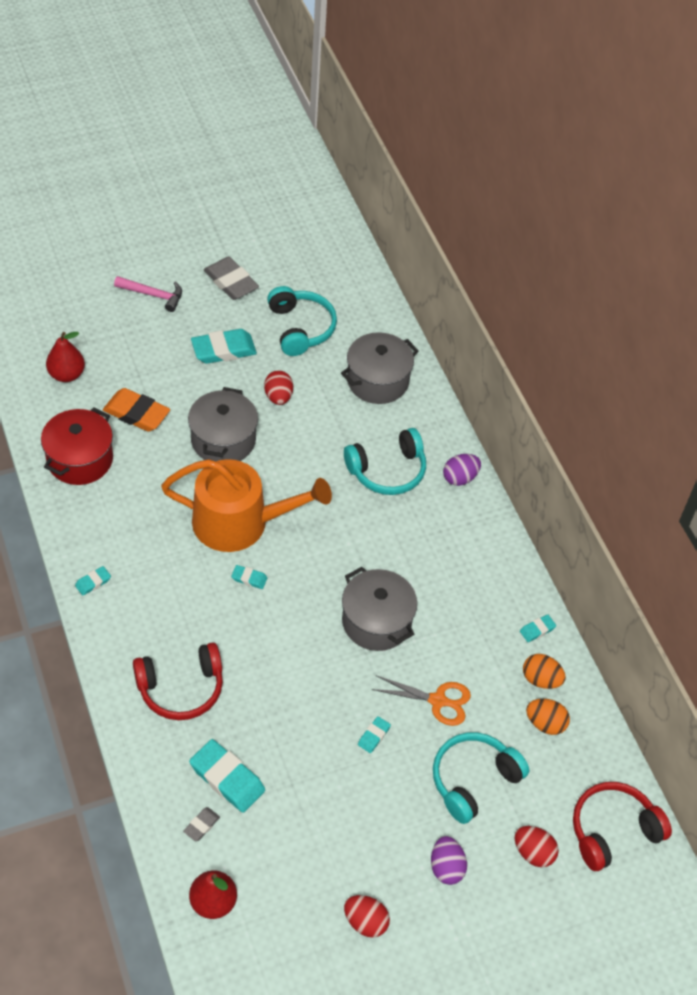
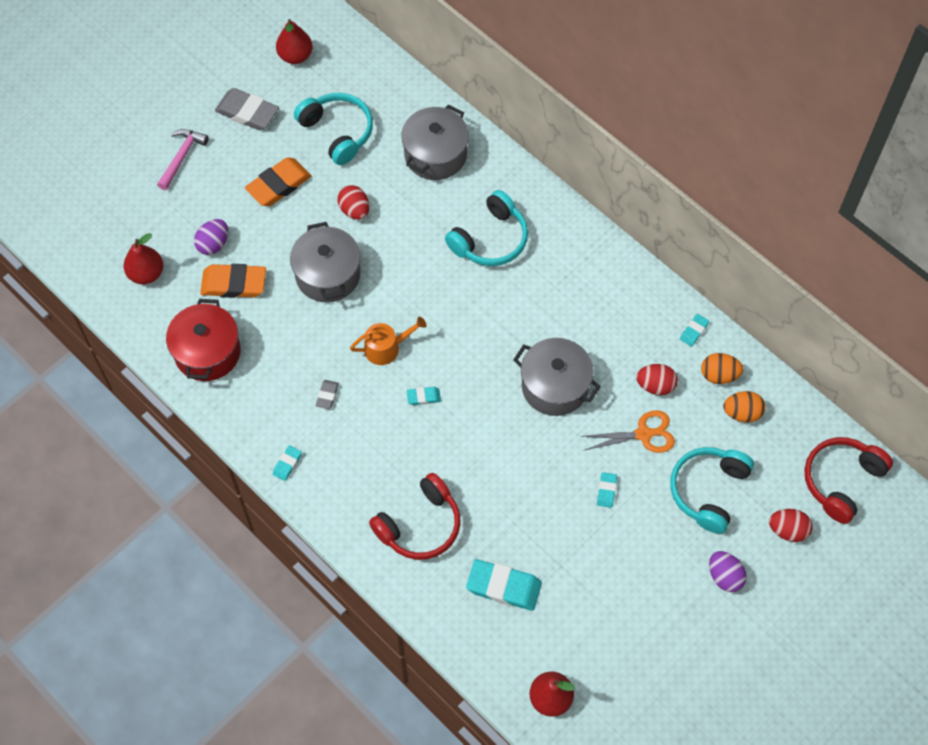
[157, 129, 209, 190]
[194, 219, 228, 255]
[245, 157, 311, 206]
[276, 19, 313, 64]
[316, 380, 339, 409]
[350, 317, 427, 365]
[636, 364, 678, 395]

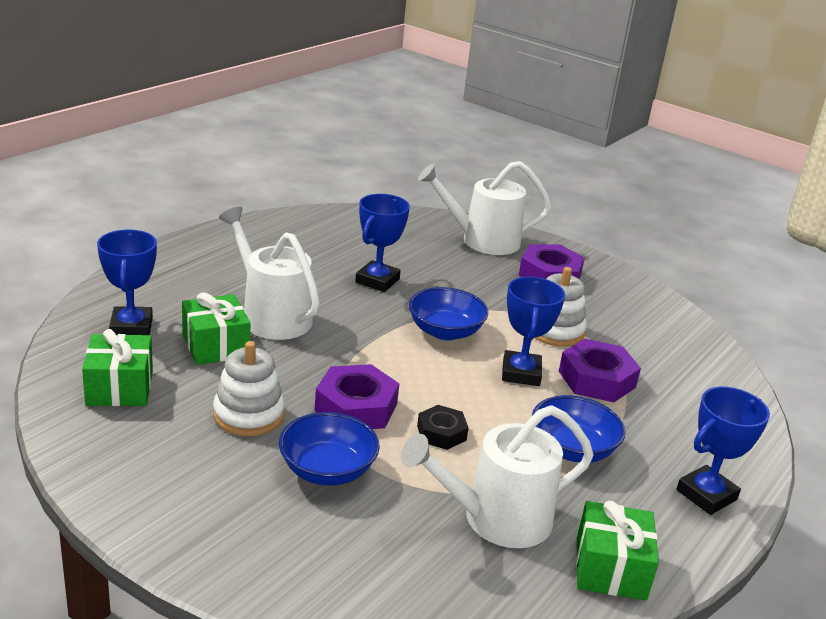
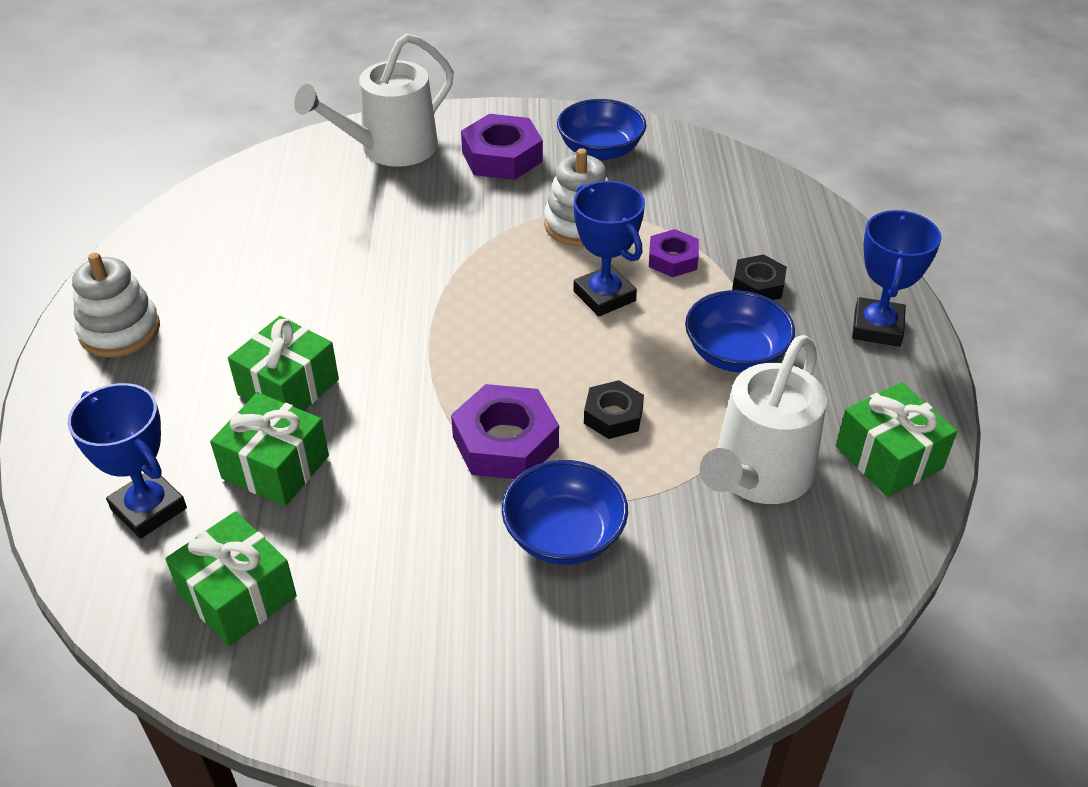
[72, 252, 160, 357]
[228, 316, 339, 411]
[557, 99, 646, 160]
[649, 229, 699, 277]
[732, 254, 787, 300]
[355, 194, 410, 292] (first image)

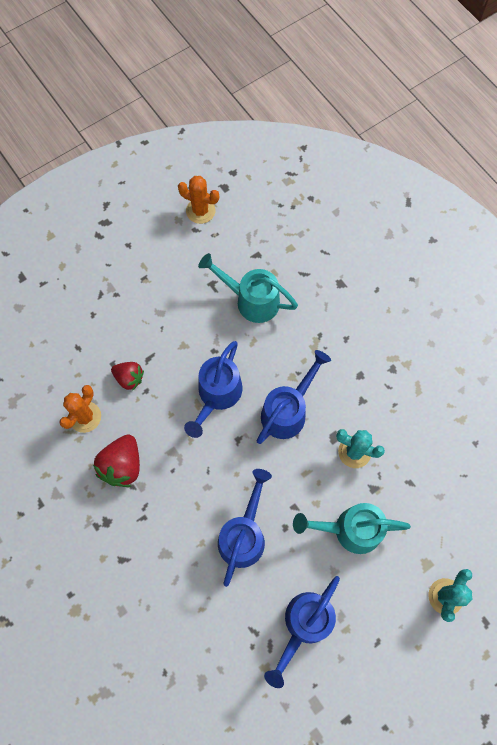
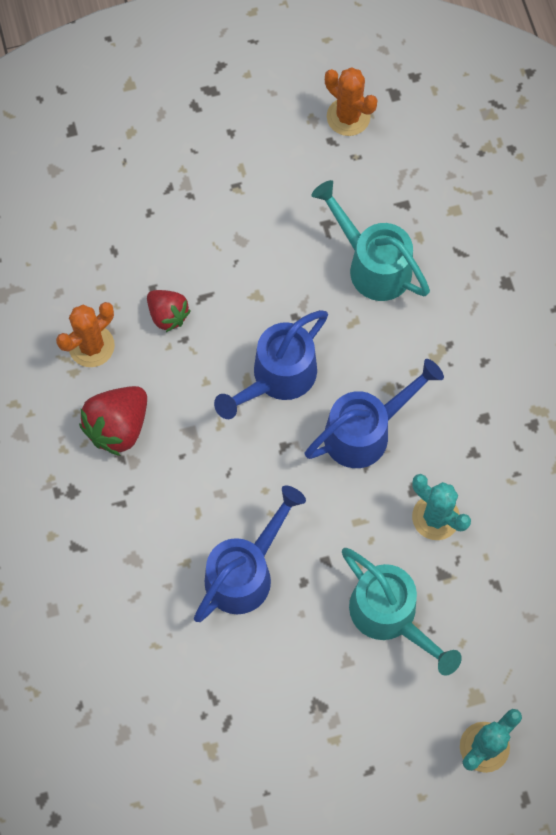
[342, 548, 462, 676]
[264, 576, 340, 688] (first image)

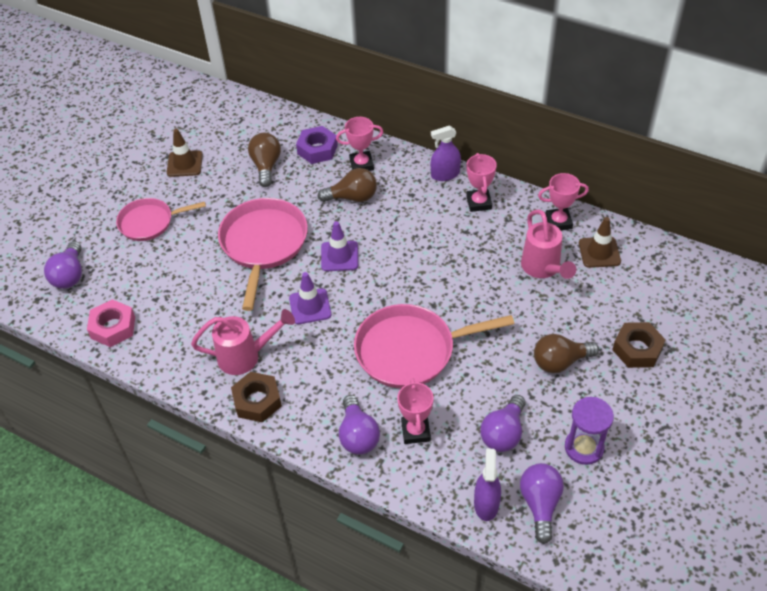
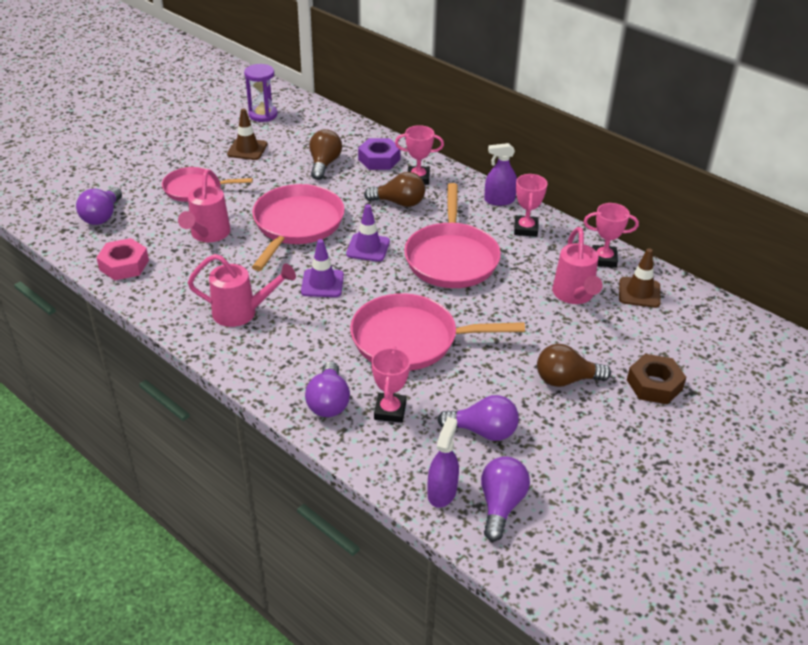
[178, 169, 231, 242]
[244, 64, 278, 122]
[404, 183, 501, 288]
[437, 395, 519, 441]
[231, 372, 282, 423] (first image)

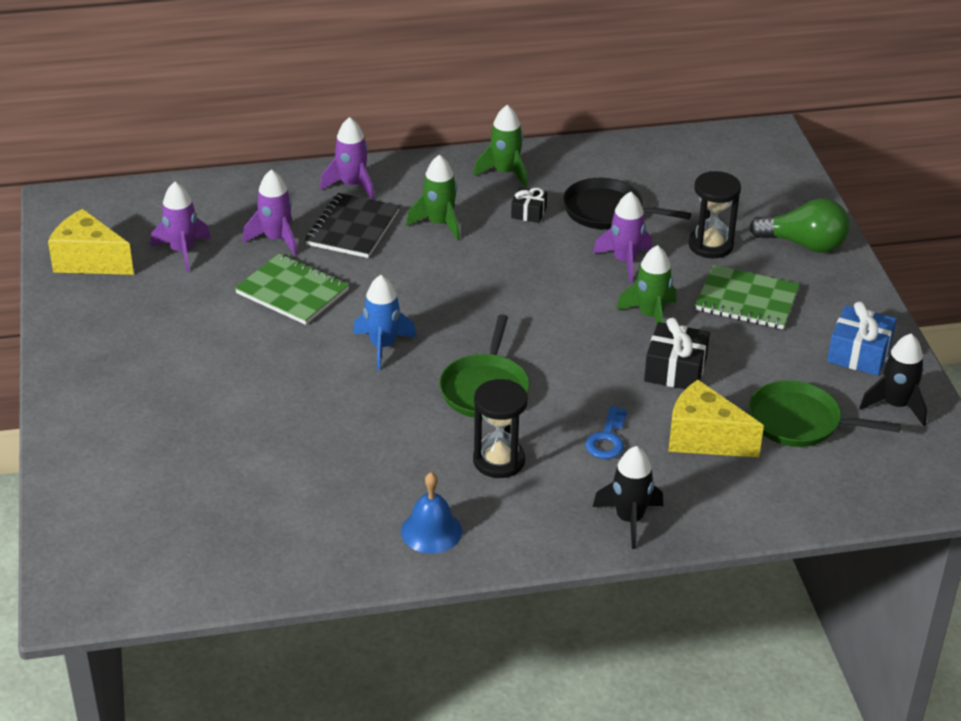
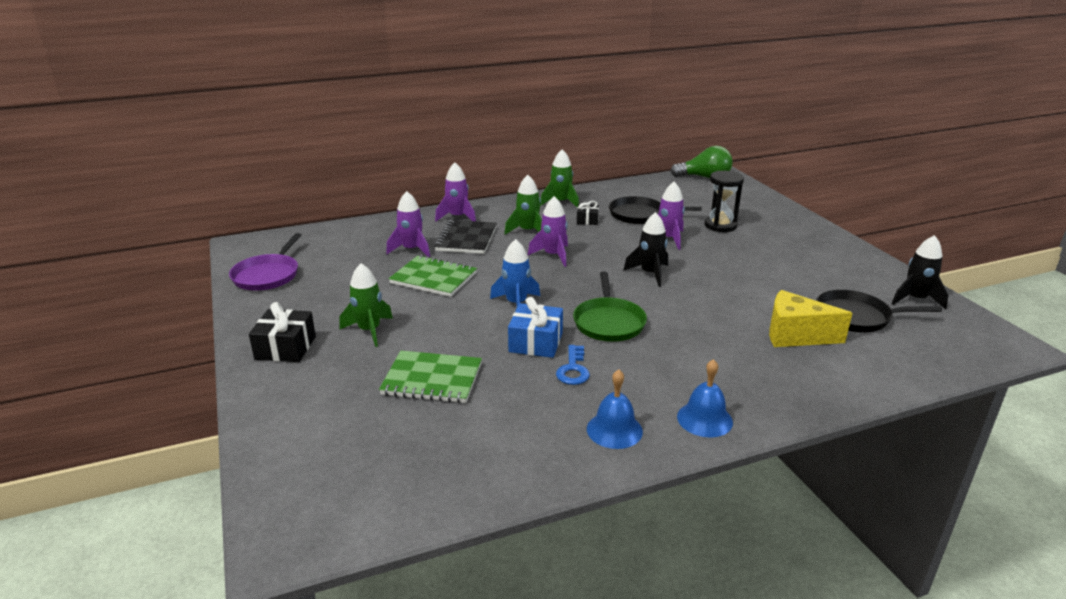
[229, 233, 301, 291]
[249, 302, 316, 362]
[340, 263, 393, 347]
[379, 351, 482, 403]
[508, 297, 563, 358]
[528, 196, 568, 267]
[556, 345, 590, 385]
[623, 212, 668, 287]
[670, 146, 733, 178]
[677, 359, 733, 437]
[816, 290, 942, 332]
[473, 379, 528, 478] (first image)

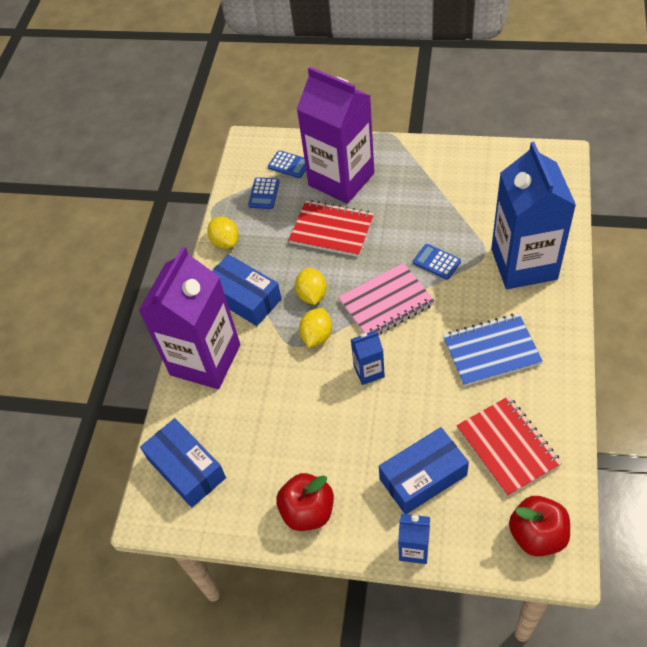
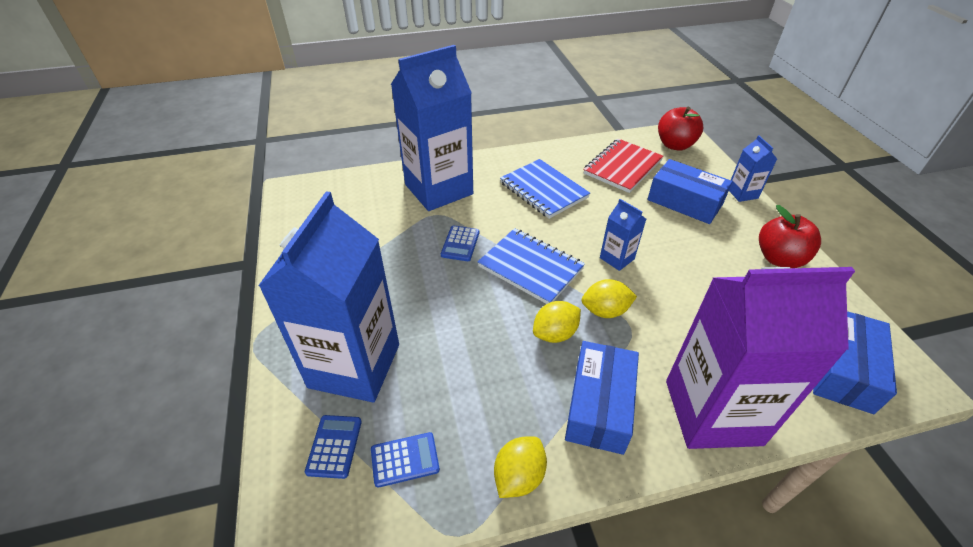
[258, 191, 399, 402]
[478, 228, 585, 304]
[289, 200, 374, 257] (first image)

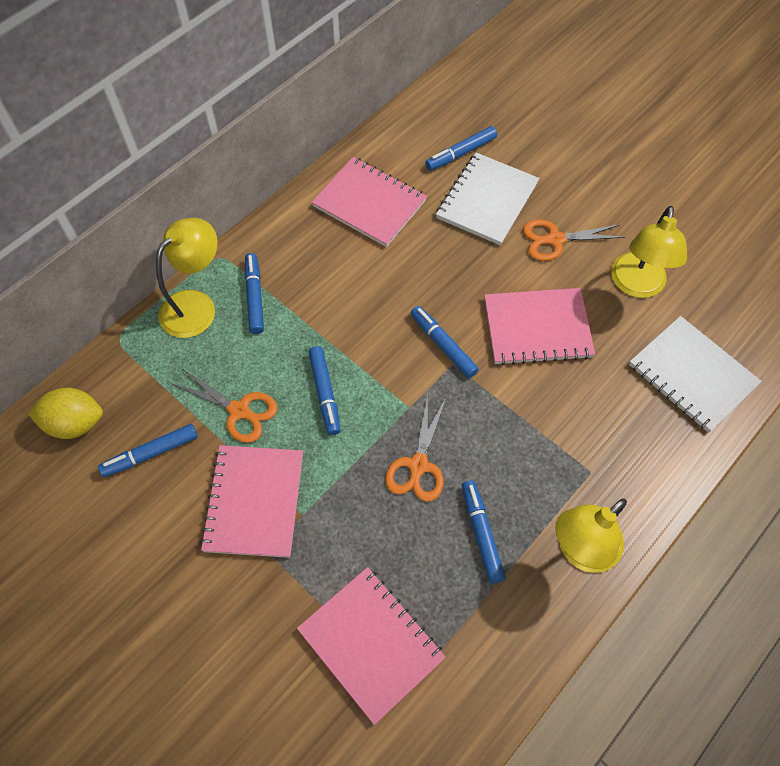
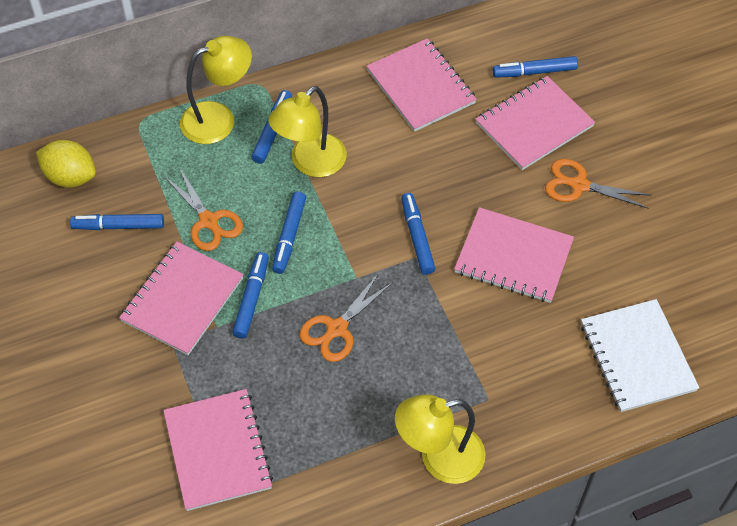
[232, 252, 269, 339]
[268, 86, 347, 177]
[476, 76, 595, 170]

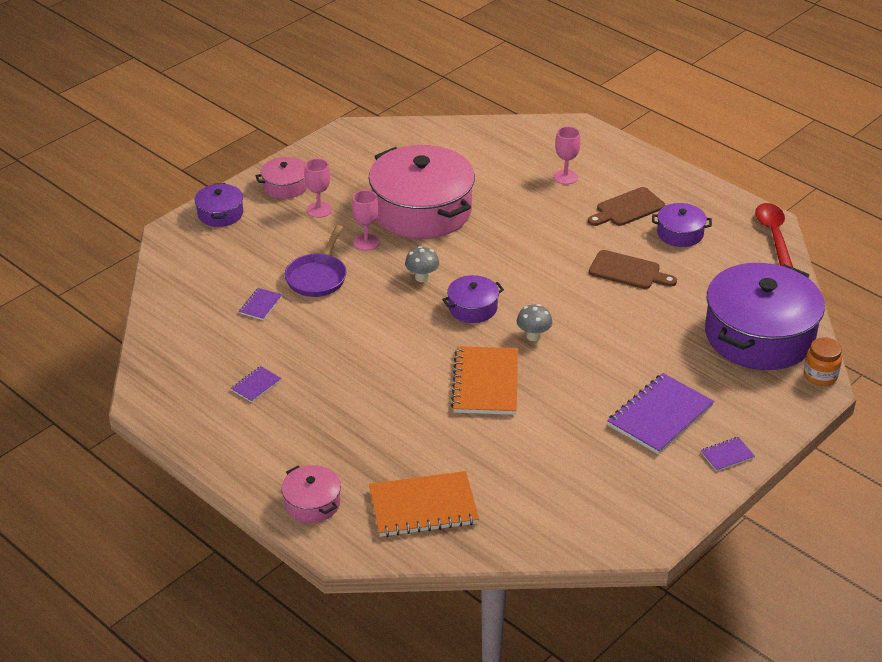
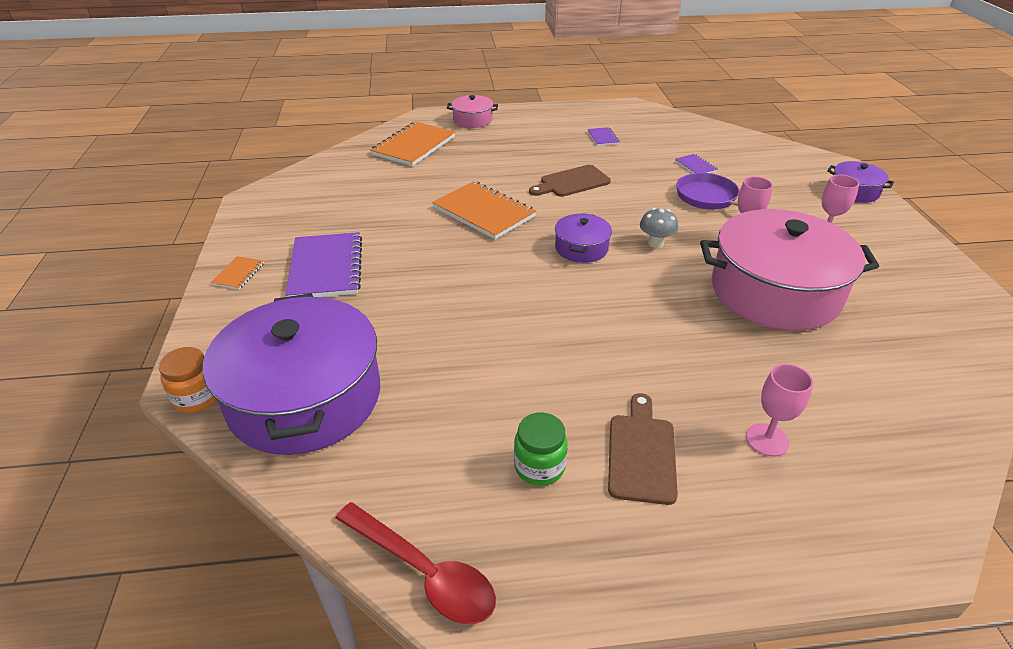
[211, 256, 264, 290]
[514, 413, 568, 486]
[529, 165, 611, 197]
[255, 157, 307, 199] (first image)
[517, 304, 552, 341] (first image)

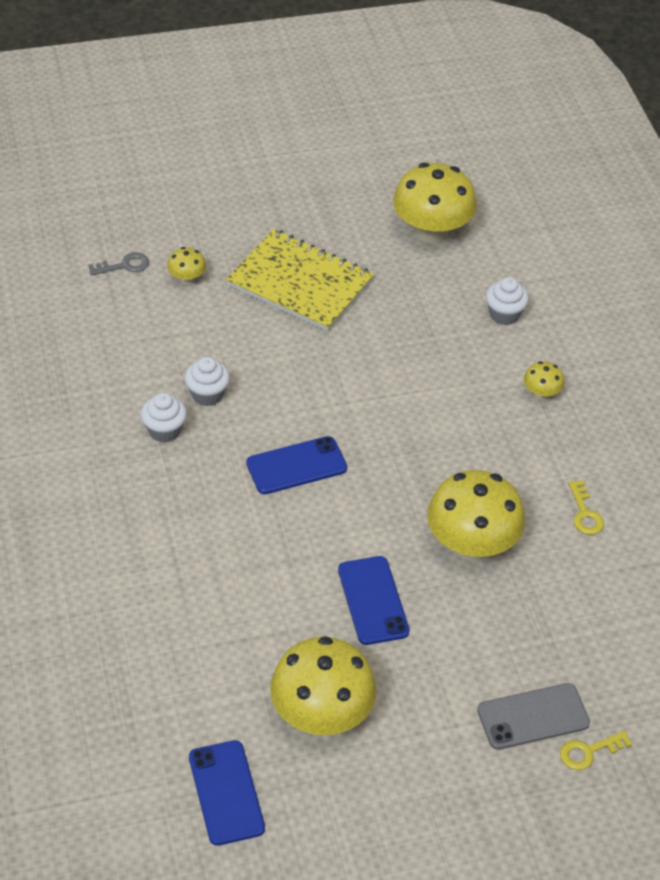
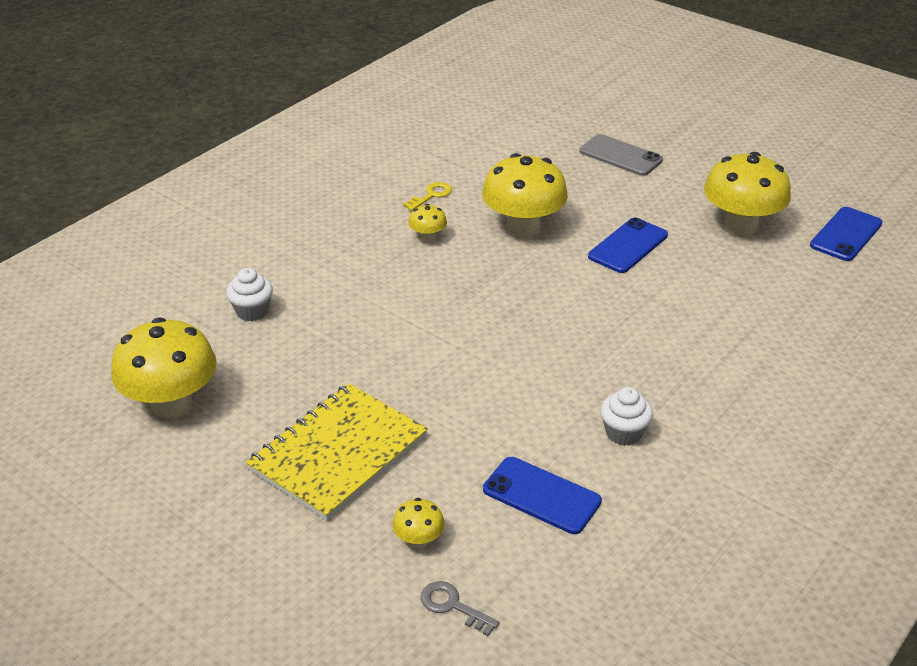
[246, 383, 428, 520]
[408, 204, 447, 242]
[483, 457, 602, 534]
[185, 357, 230, 406] (first image)
[560, 731, 632, 770] (first image)

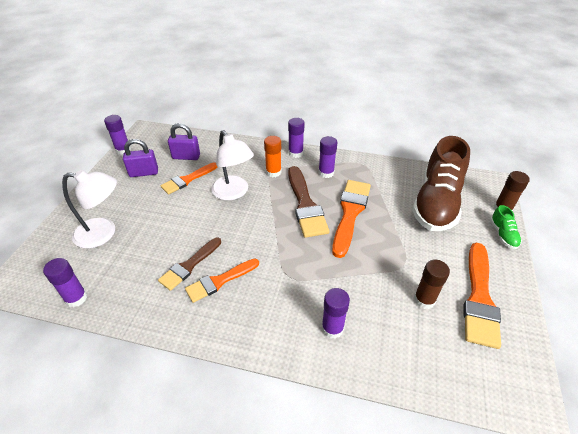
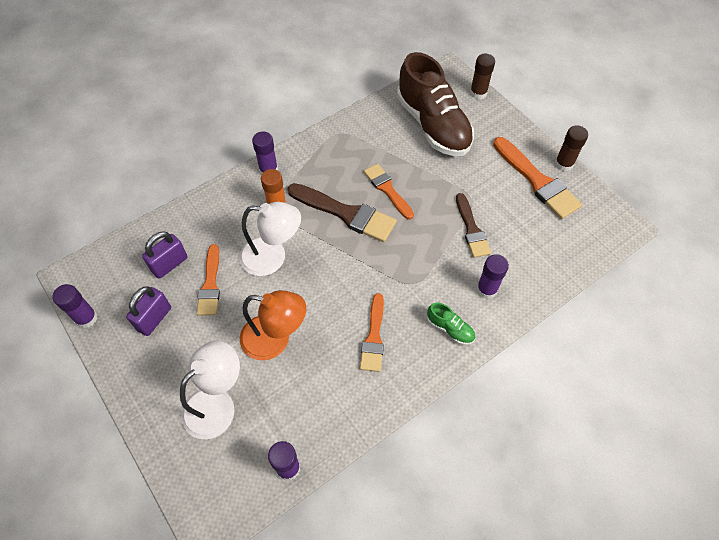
[240, 290, 306, 360]
[364, 164, 414, 220]
[427, 303, 475, 345]
[456, 193, 491, 258]
[555, 125, 588, 171]
[318, 136, 338, 178] (first image)

